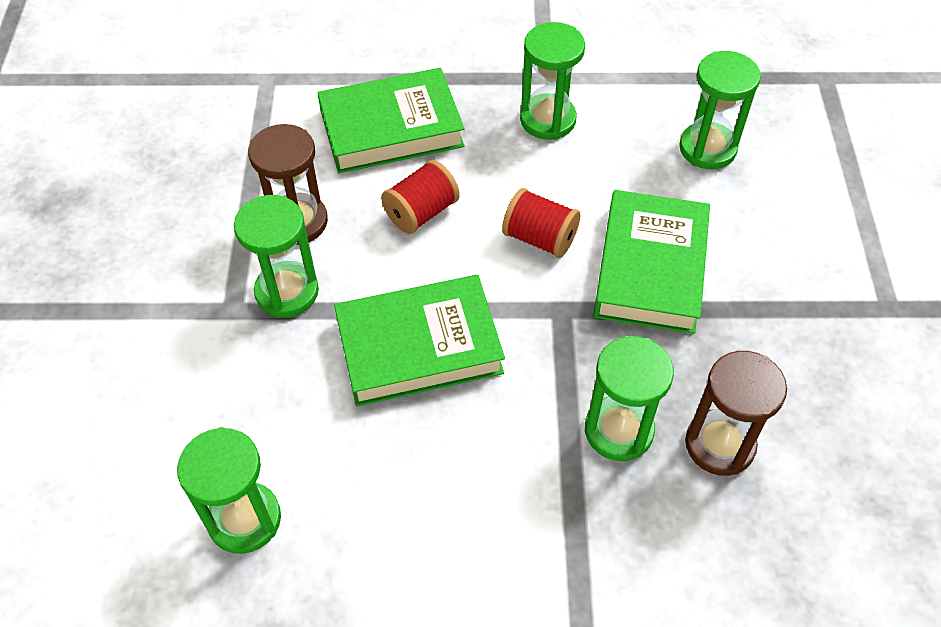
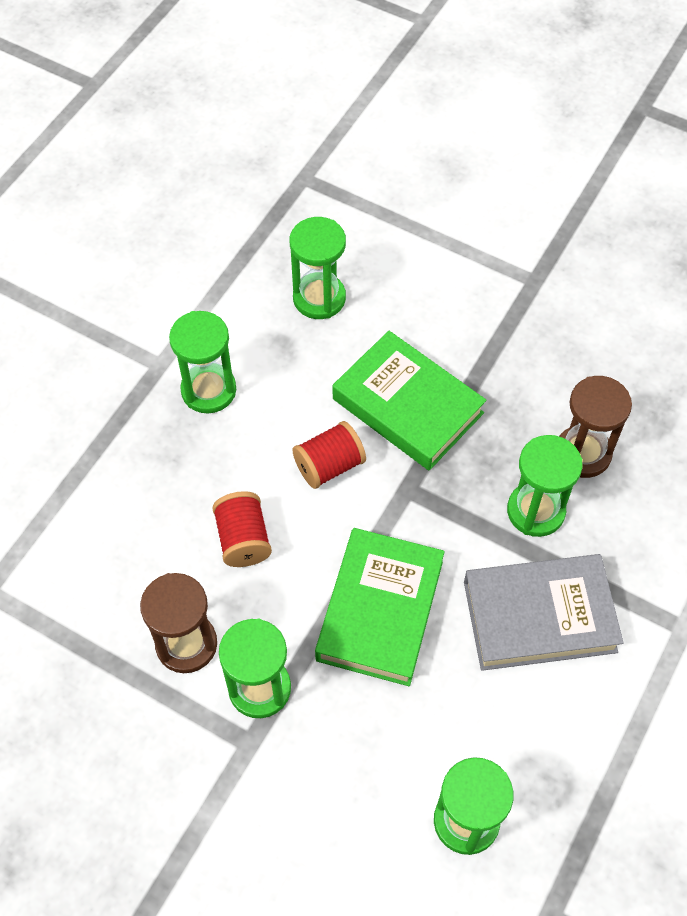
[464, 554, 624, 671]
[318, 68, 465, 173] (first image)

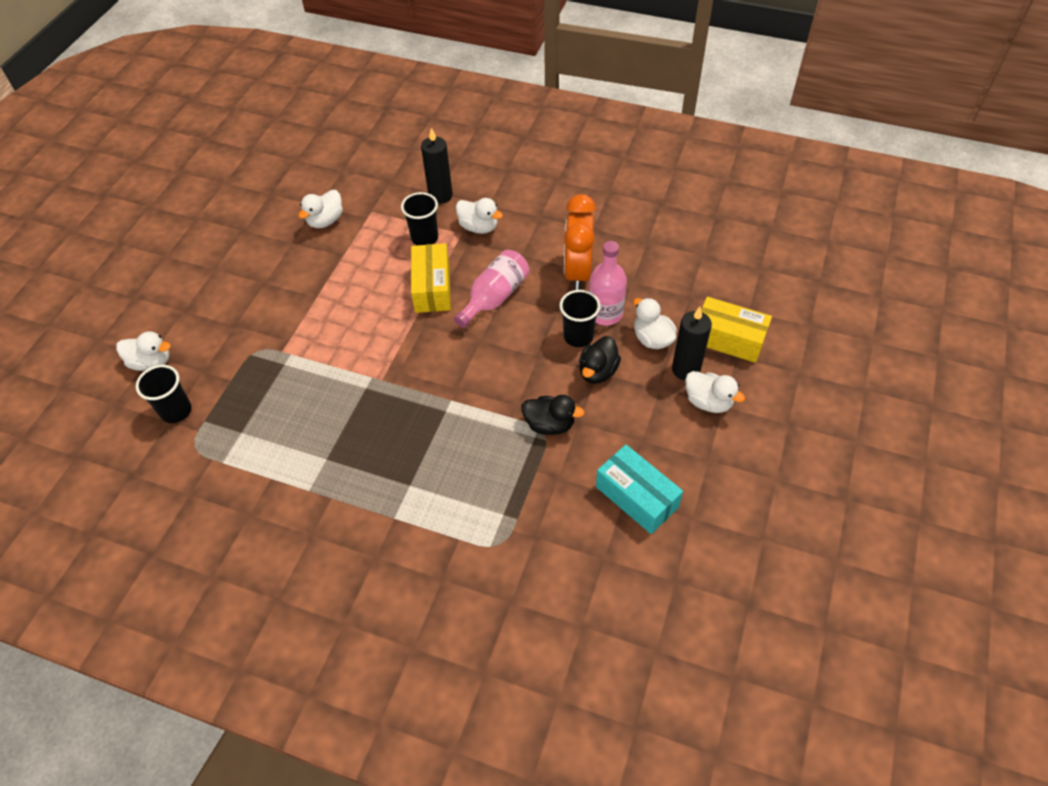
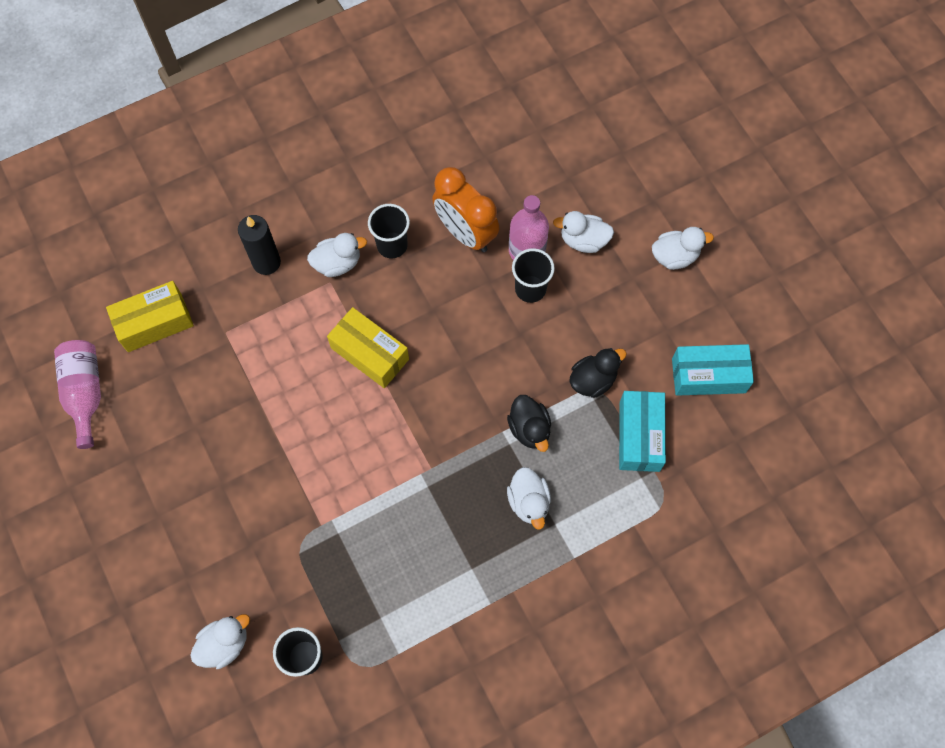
[54, 340, 101, 449]
[106, 281, 194, 352]
[368, 204, 410, 258]
[507, 395, 551, 452]
[507, 467, 551, 530]
[619, 391, 666, 472]
[672, 307, 712, 380] (first image)

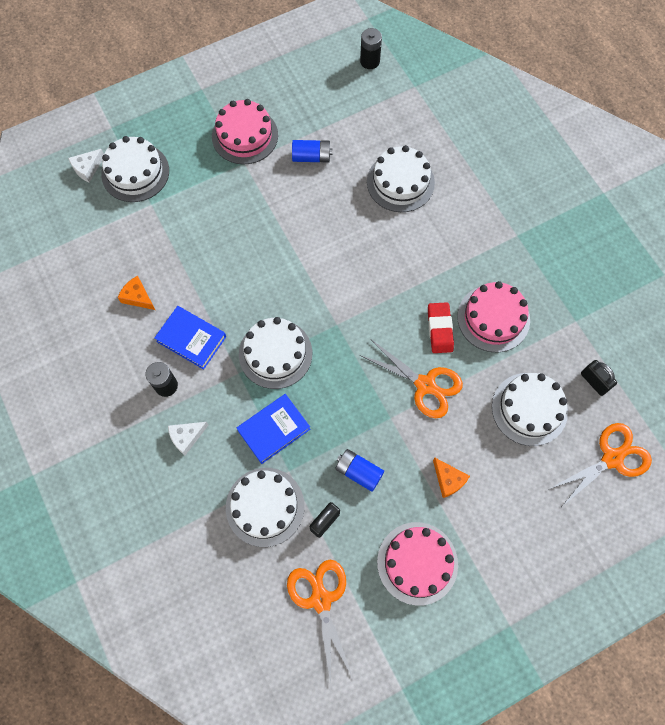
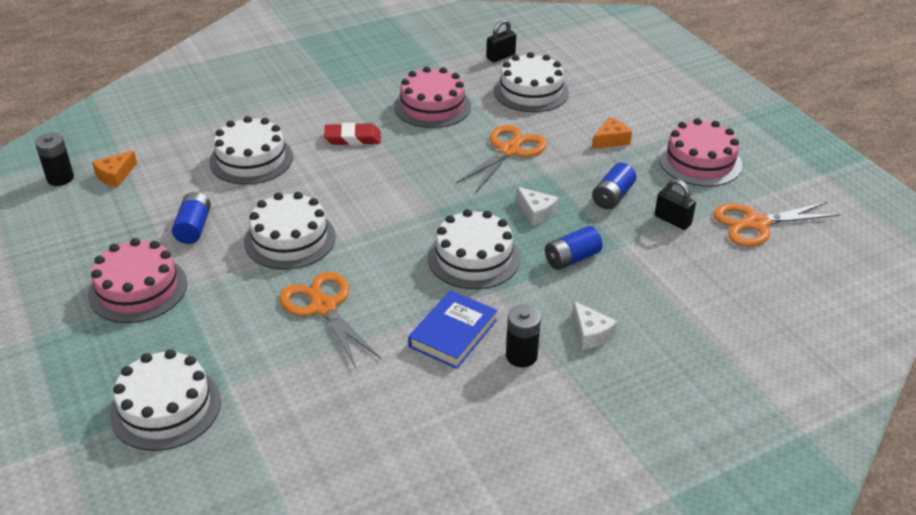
[92, 150, 137, 187]
[244, 192, 336, 270]
[279, 272, 381, 368]
[324, 123, 381, 145]
[516, 187, 558, 226]
[545, 226, 603, 270]

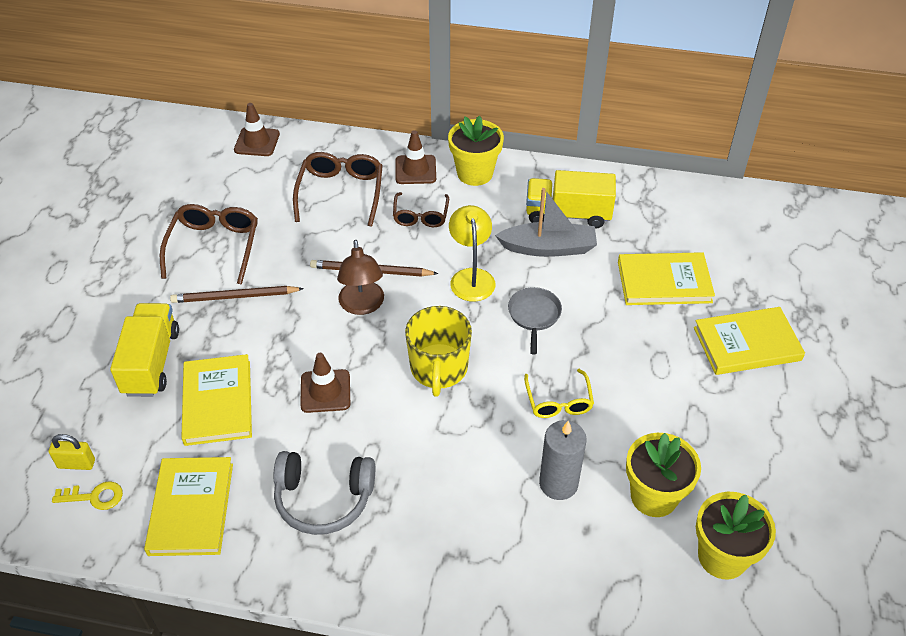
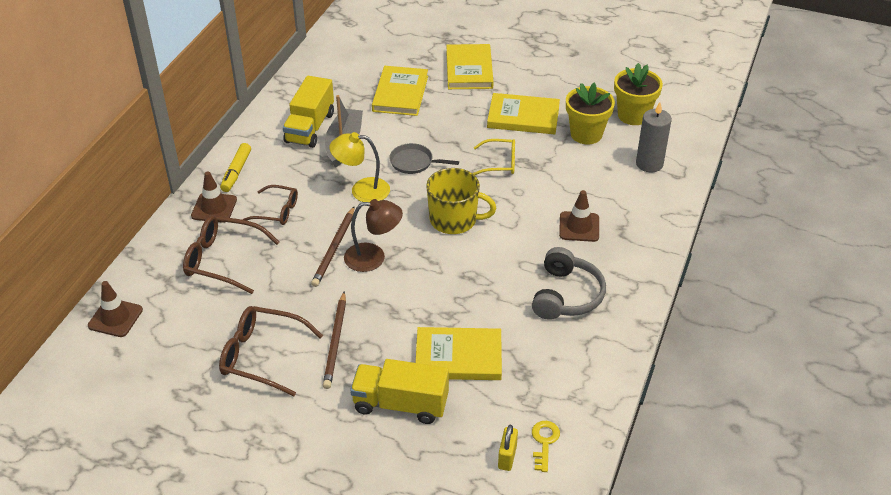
[220, 143, 251, 192]
[487, 93, 560, 134]
[559, 190, 599, 242]
[636, 102, 672, 172]

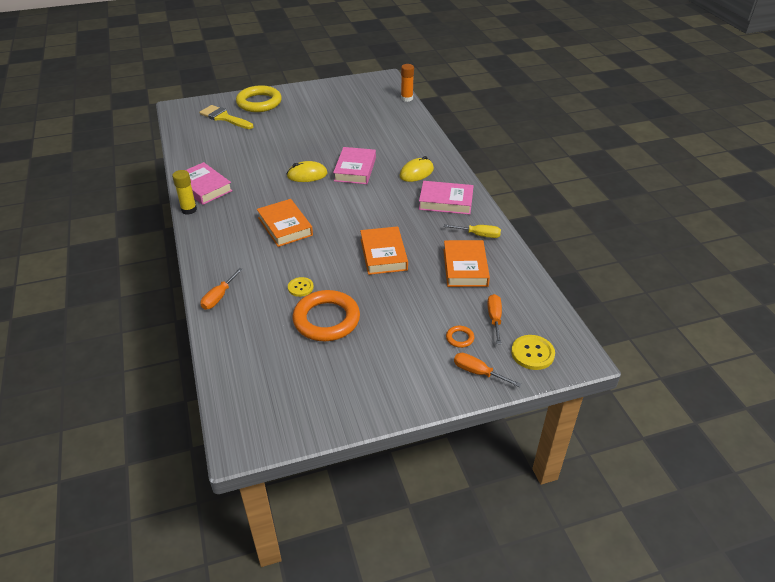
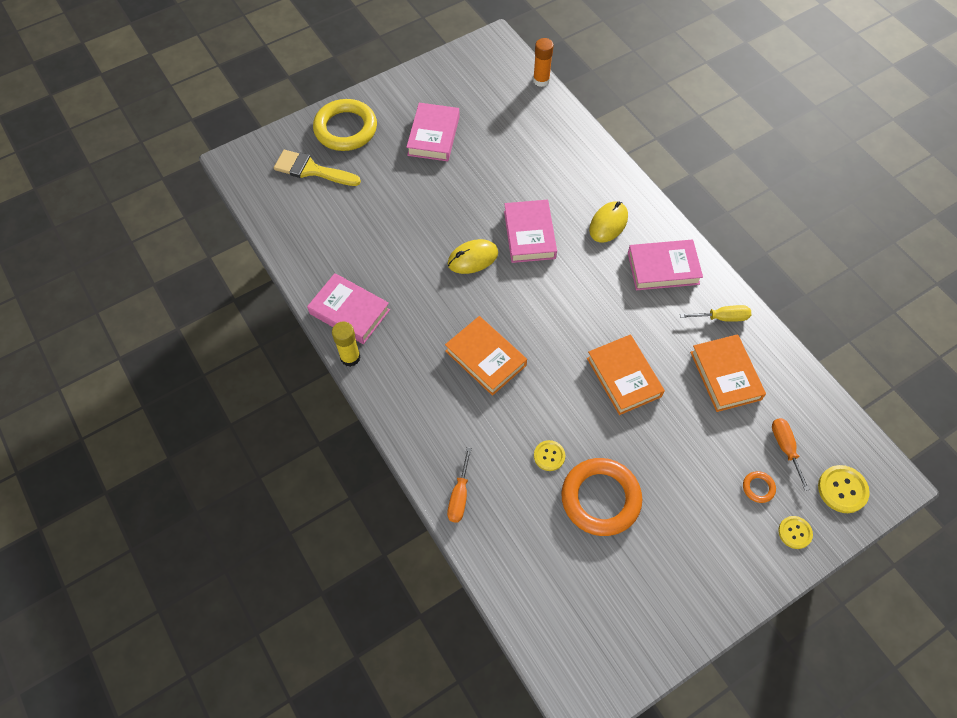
[406, 103, 460, 161]
[778, 516, 813, 549]

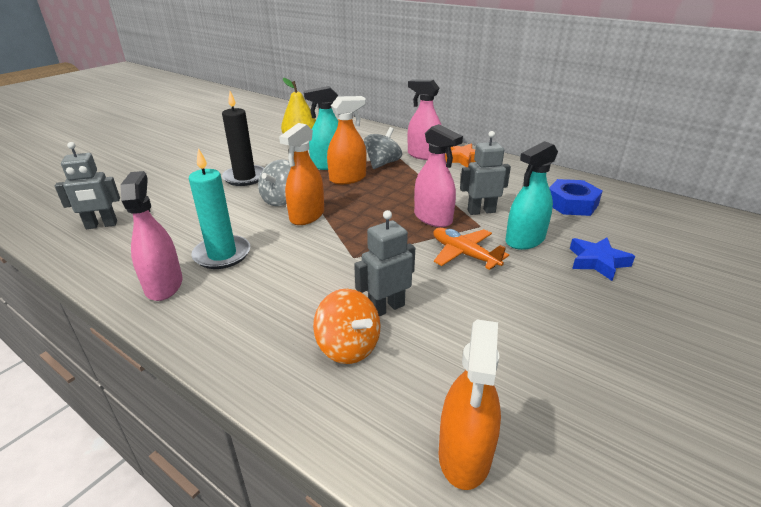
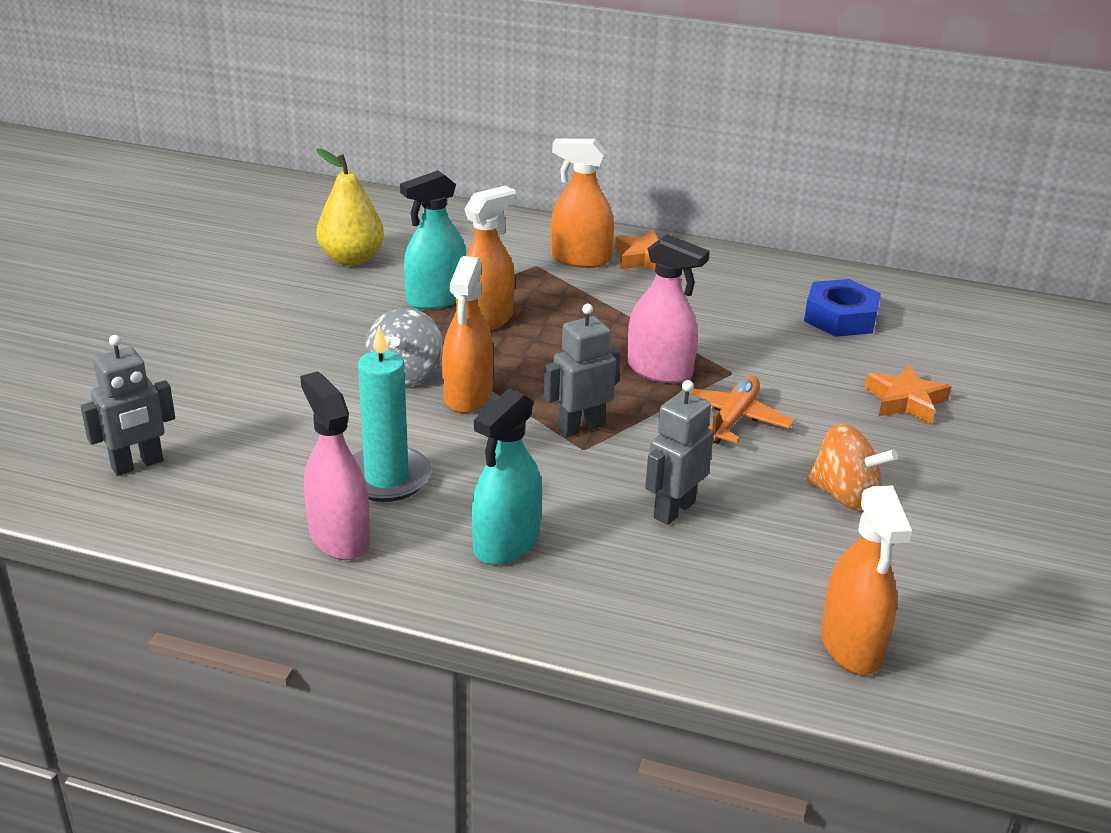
[472, 389, 542, 565]
[544, 304, 621, 437]
[551, 139, 614, 268]
[680, 376, 794, 444]
[807, 424, 898, 511]
[864, 365, 951, 425]
[222, 91, 264, 186] (first image)
[364, 127, 402, 169] (first image)

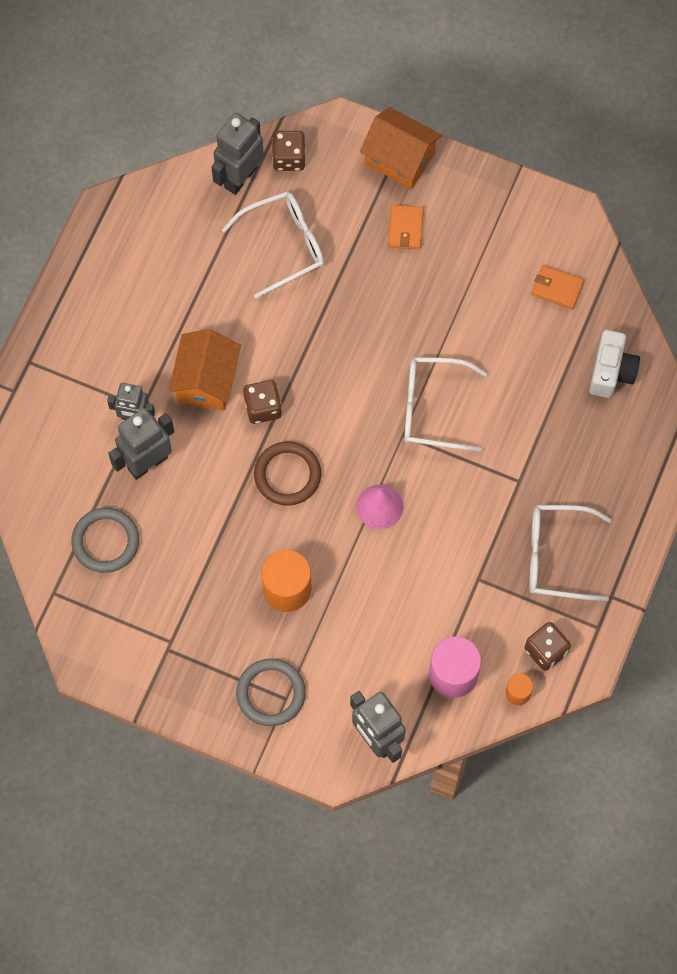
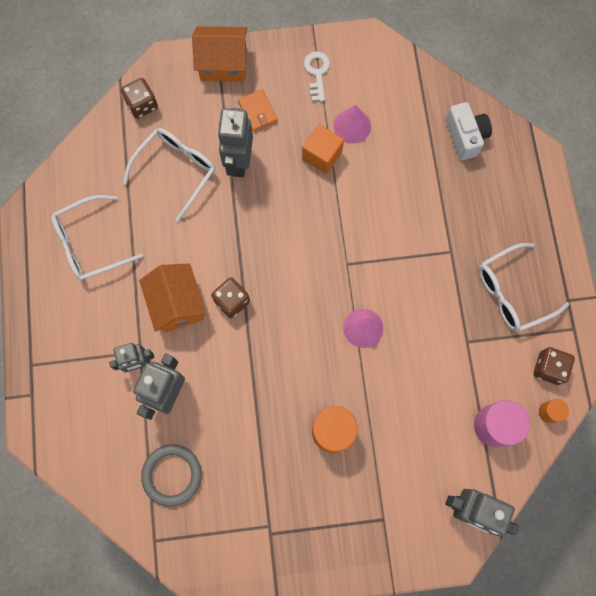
[51, 195, 143, 281]
[217, 108, 253, 177]
[302, 124, 344, 174]
[304, 51, 330, 102]
[334, 105, 371, 144]
[236, 658, 306, 726] (first image)
[254, 441, 321, 506] (first image)
[531, 265, 584, 310] (first image)

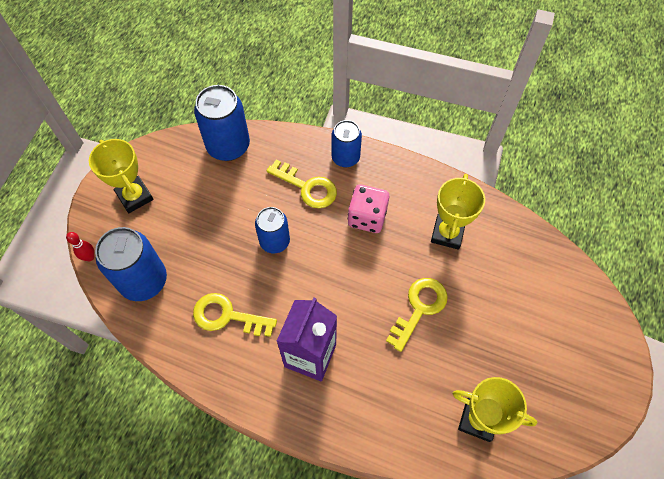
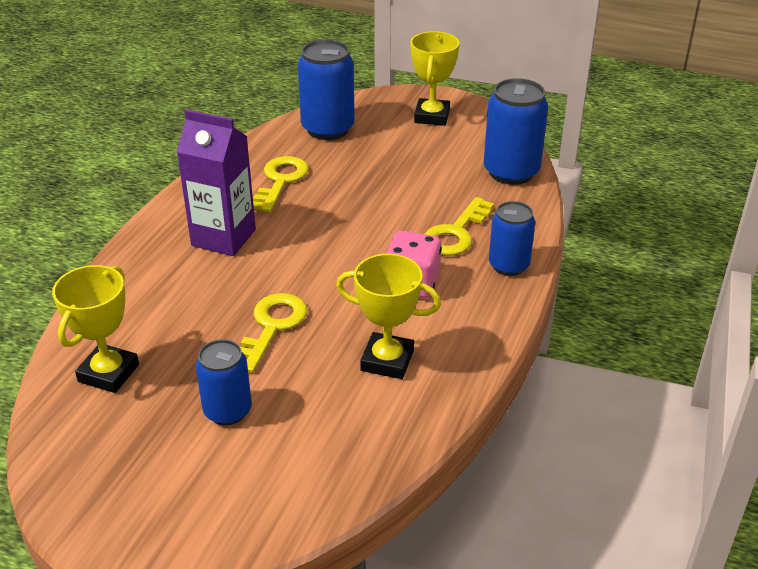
[196, 339, 252, 425]
[240, 293, 307, 373]
[410, 31, 459, 126]
[66, 232, 94, 261] (first image)

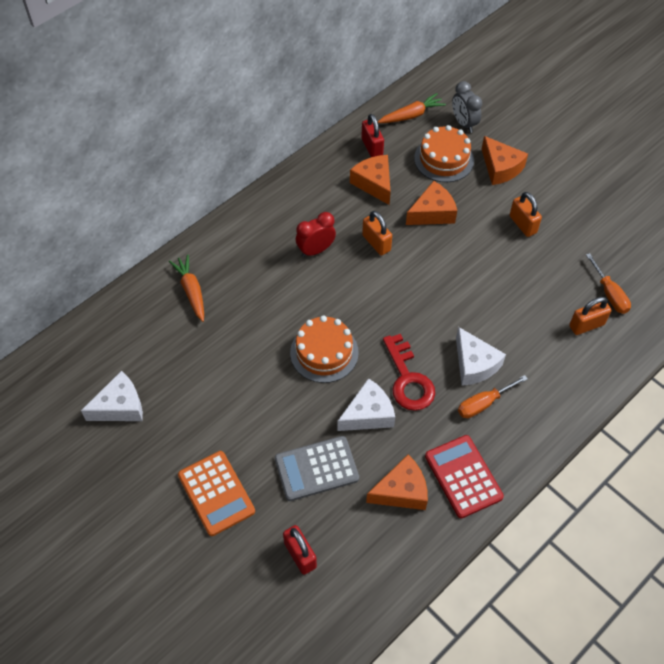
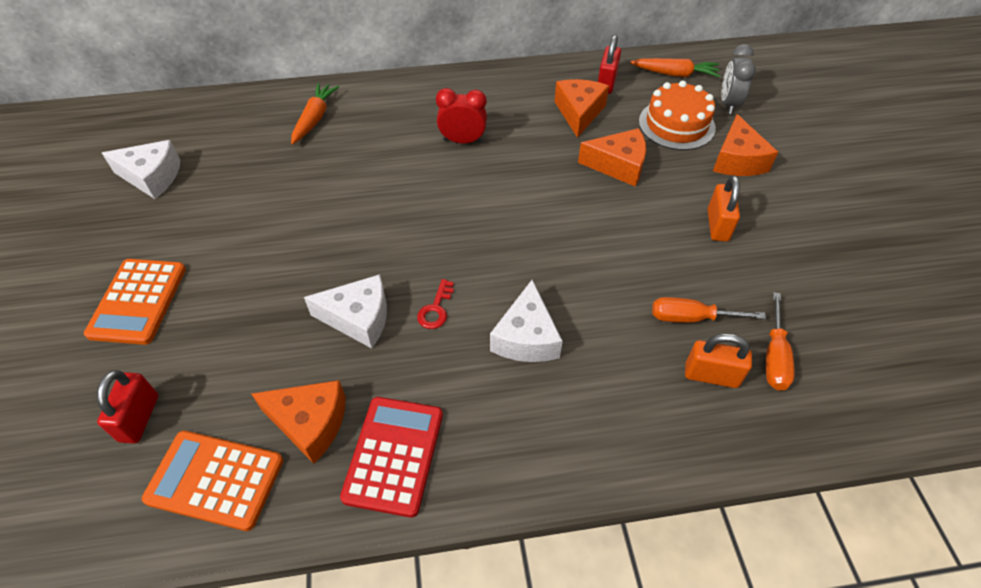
[142, 431, 283, 531]
[417, 279, 454, 329]
[652, 297, 766, 323]
[275, 436, 359, 501] (first image)
[290, 315, 359, 383] (first image)
[362, 211, 392, 255] (first image)

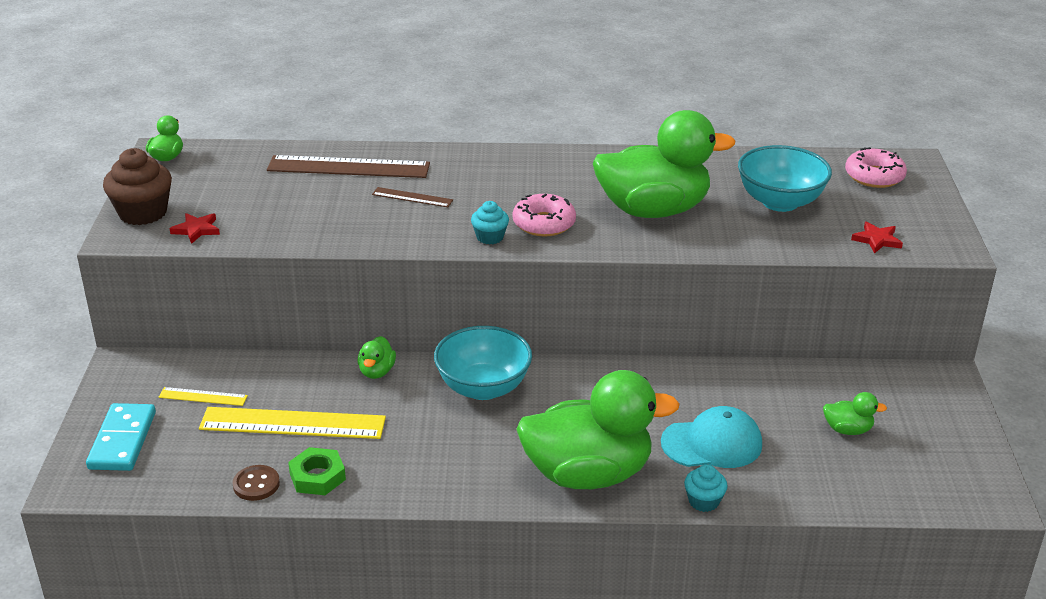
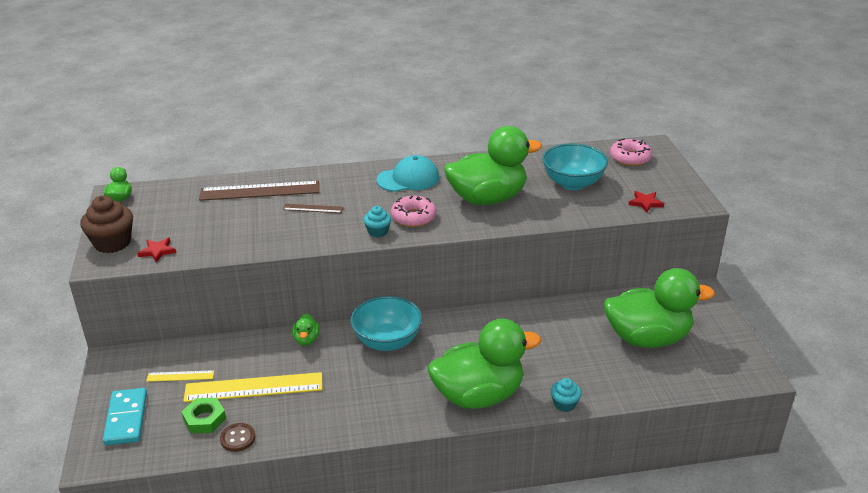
[182, 398, 226, 433]
[376, 155, 439, 192]
[604, 268, 715, 348]

